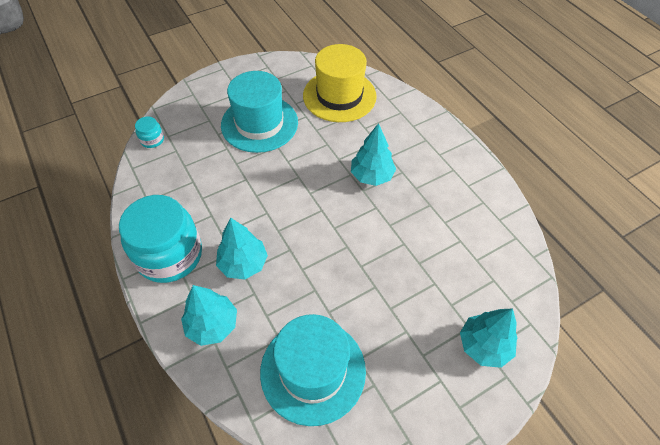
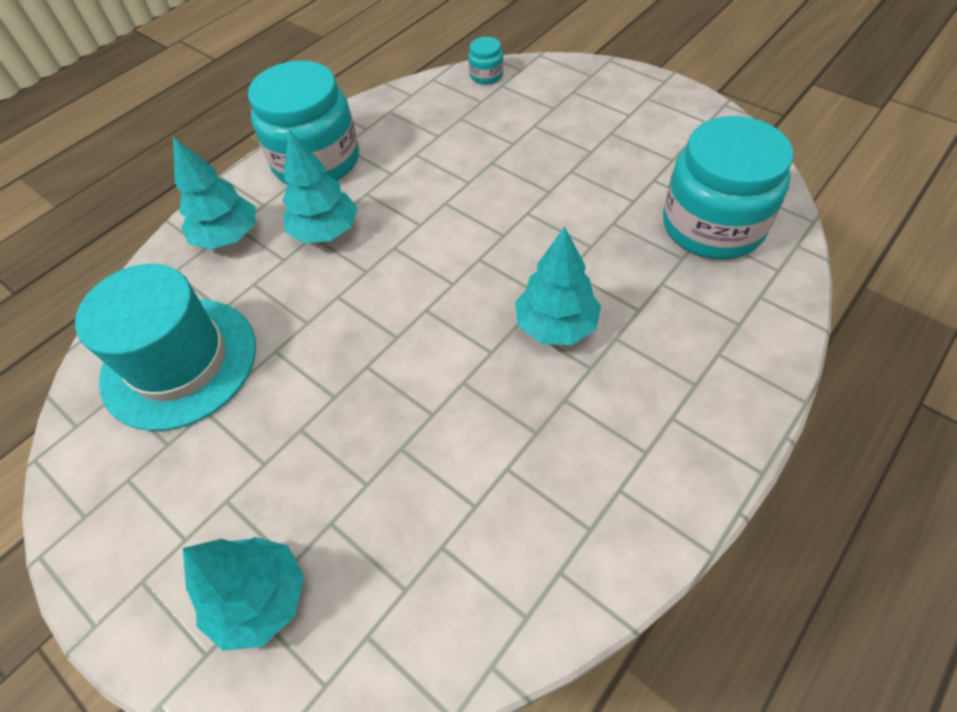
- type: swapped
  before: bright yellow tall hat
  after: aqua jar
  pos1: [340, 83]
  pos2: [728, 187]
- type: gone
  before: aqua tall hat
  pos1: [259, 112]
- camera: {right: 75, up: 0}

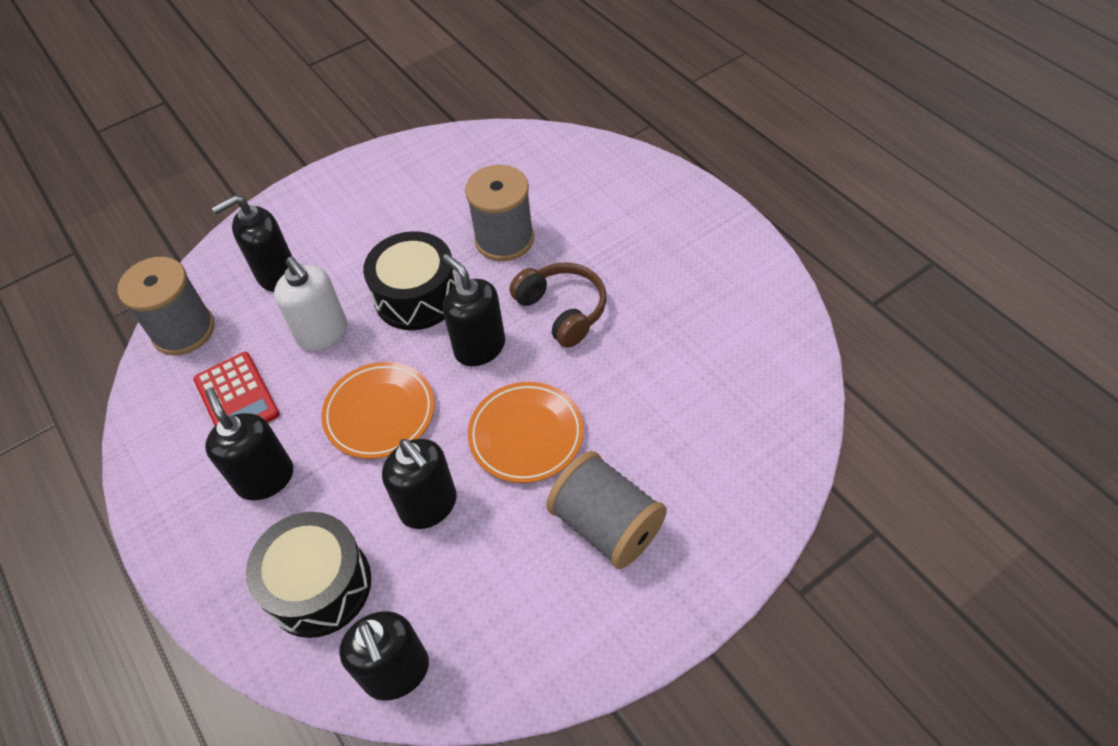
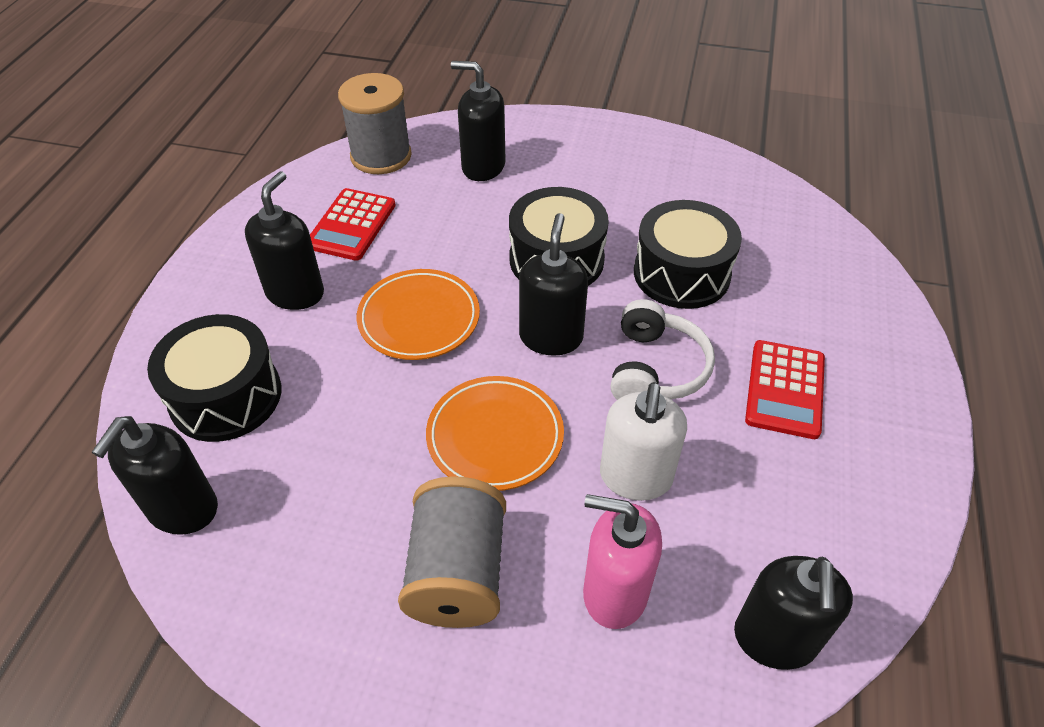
- type: new
  after: pink soap pump
  pos2: [622, 561]
- type: shifted
  before: snow-white soap pump
  pos1: [310, 303]
  pos2: [643, 441]
- type: repainted
  before: dark brown headphones
  after: snow-white headphones
  pos1: [558, 305]
  pos2: [663, 349]
- type: swapped
  before: ash-grey spool
  after: ebony toy drum
  pos1: [499, 213]
  pos2: [688, 254]
- type: shifted
  before: ebony soap pump
  pos1: [419, 484]
  pos2: [793, 613]
- type: new
  after: crimson calculator
  pos2: [785, 389]
- camera: {right: 45, up: -5}

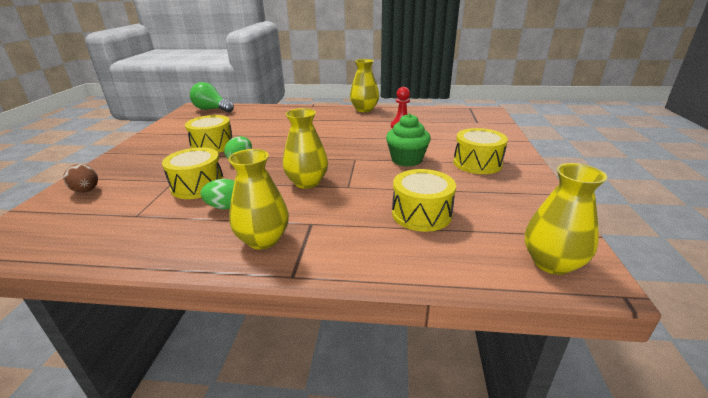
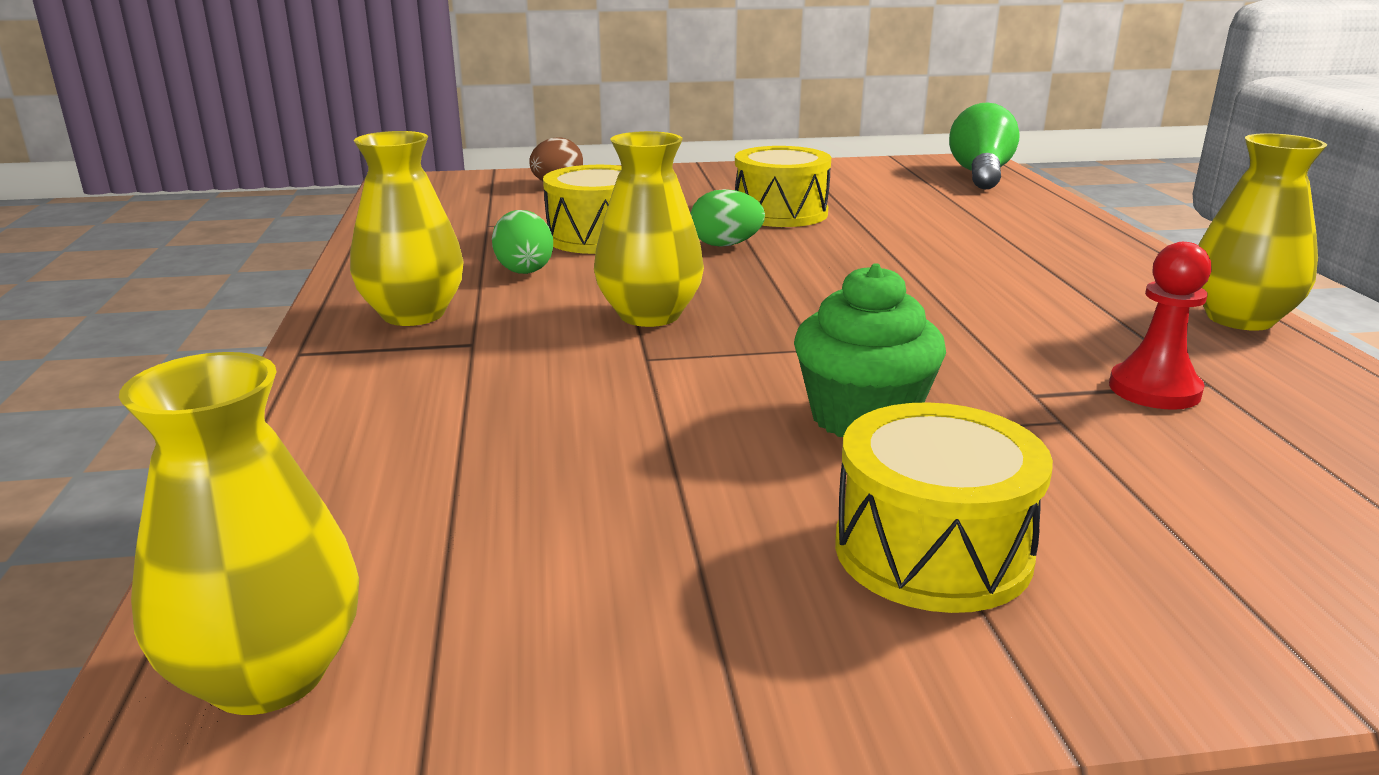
- type: gone
  before: bright yellow toy drum
  pos1: [424, 200]
- camera: {right: 75, up: -5}

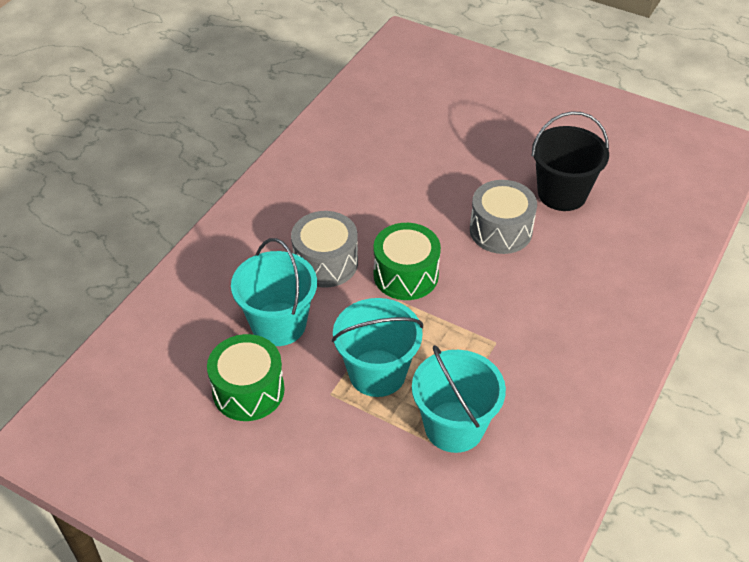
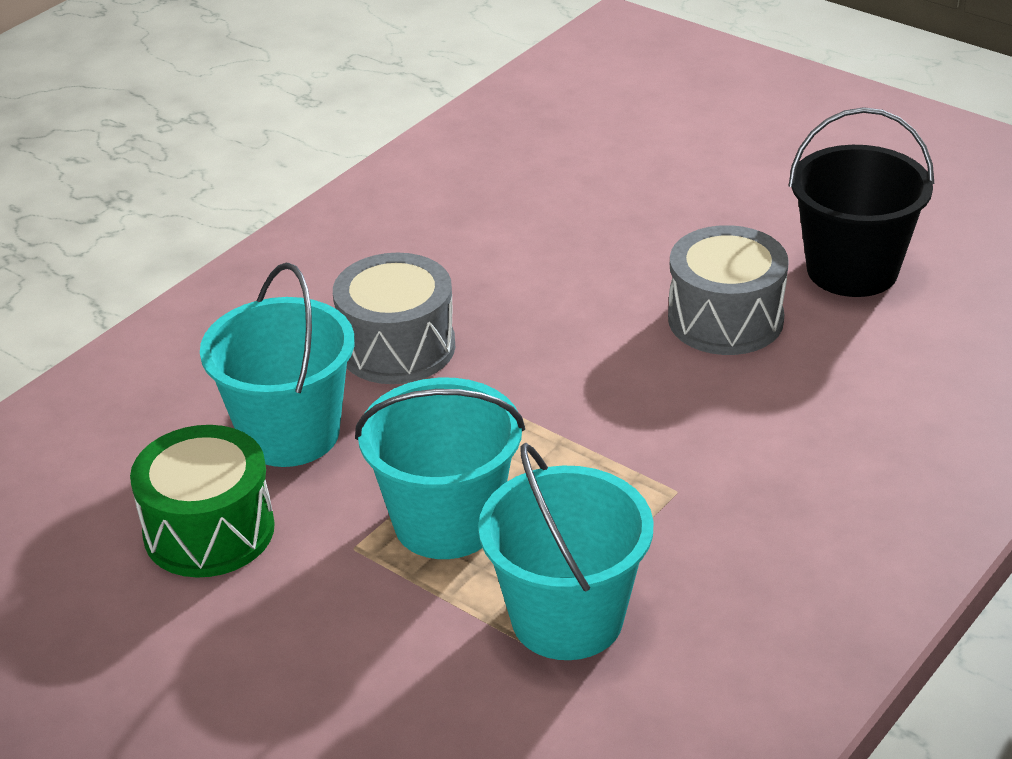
- type: gone
  before: emerald toy drum
  pos1: [407, 261]
- camera: {right: 10, up: -10}

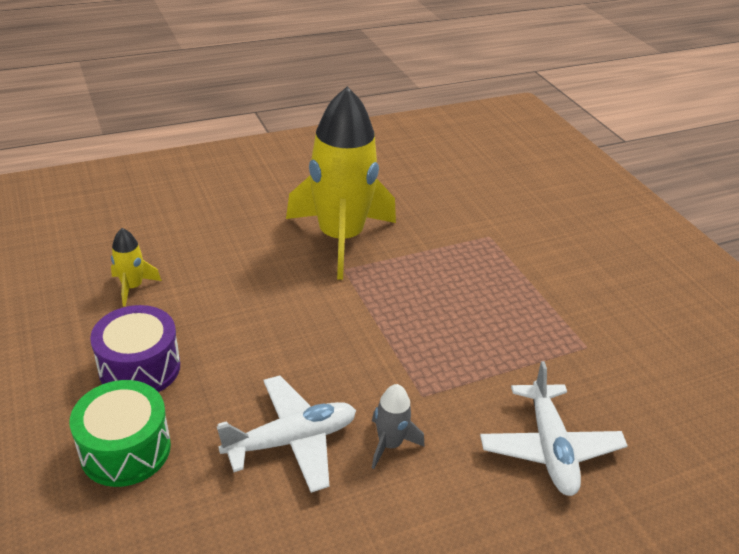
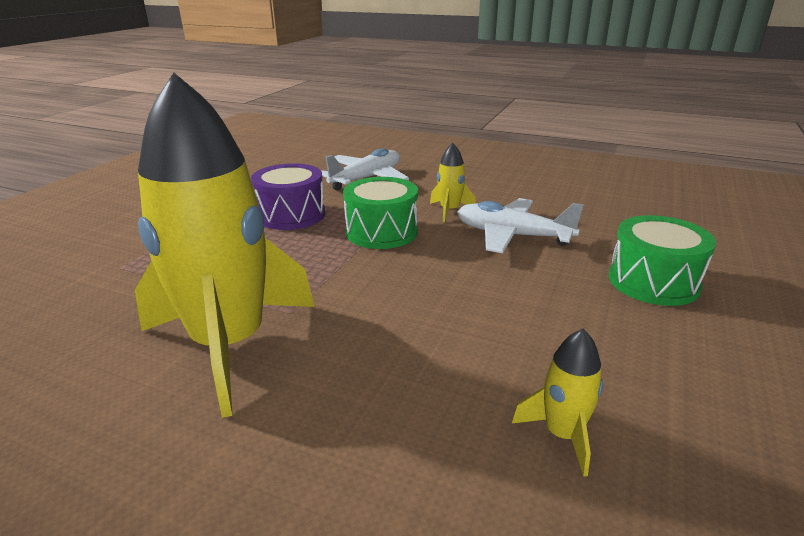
- type: shifted
  before: purple toy drum
  pos1: [135, 348]
  pos2: [288, 196]
- type: new
  after: emerald toy drum
  pos2: [380, 213]
- type: repainted
  before: ash-grey rocket
  after: bright yellow rocket
  pos1: [398, 426]
  pos2: [453, 182]
- camera: {right: -130, up: -10}

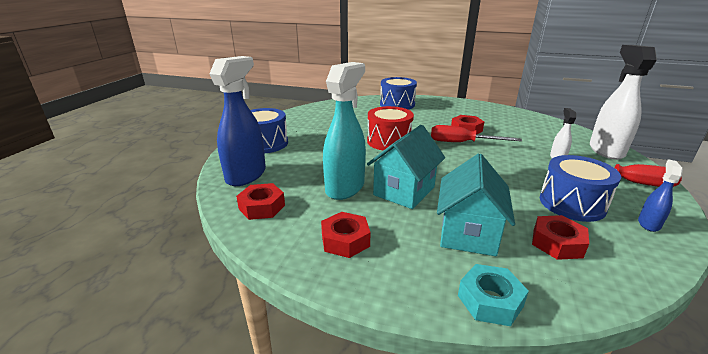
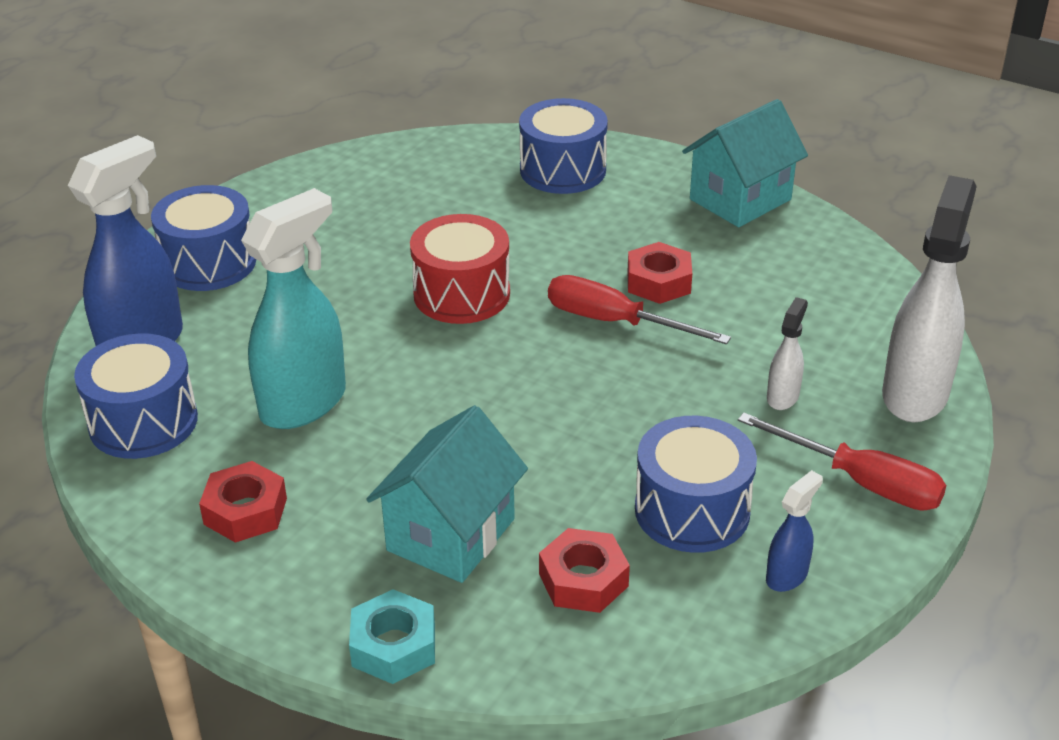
- type: swapped
  before: crimson hex nut
  after: royal blue toy drum
  pos1: [260, 201]
  pos2: [136, 396]
- type: shifted
  before: aqua toy house
  pos1: [406, 167]
  pos2: [745, 163]
- camera: {right: 15, up: 10}

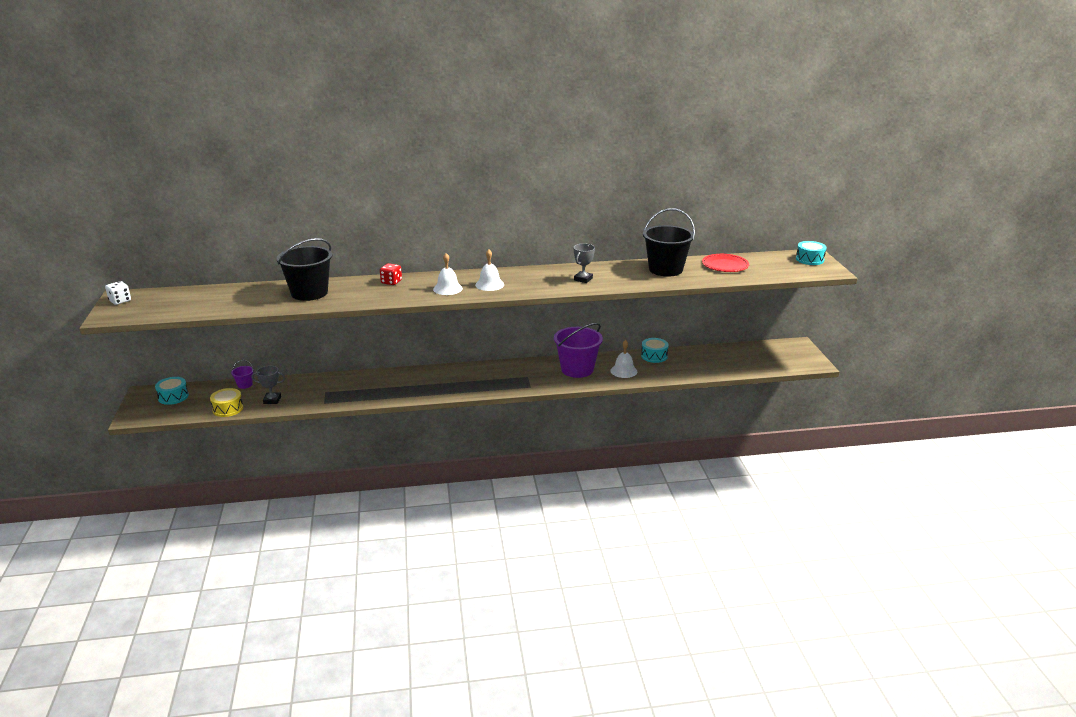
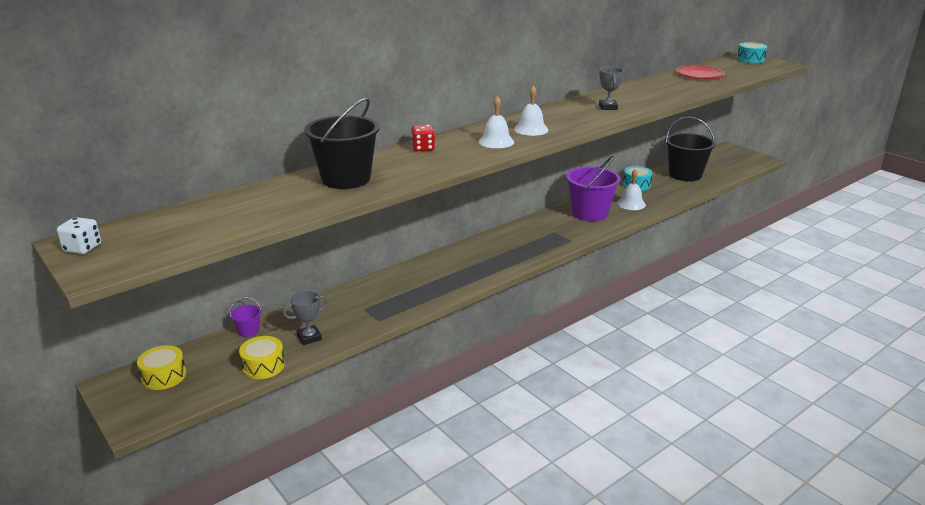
- type: repainted
  before: aqua toy drum
  after: bright yellow toy drum
  pos1: [172, 391]
  pos2: [161, 367]
- type: shifted
  before: ebony sand bucket
  pos1: [669, 242]
  pos2: [691, 148]
- camera: {right: -30, up: 0}

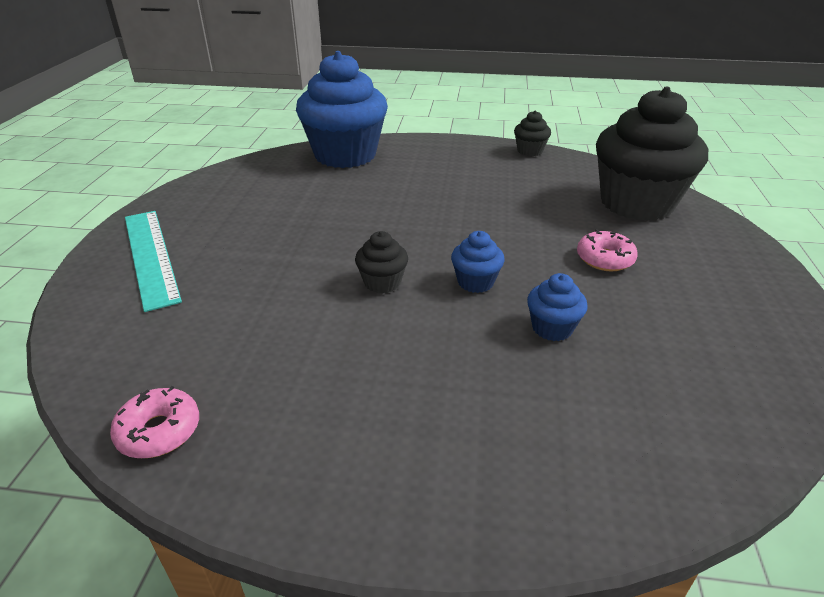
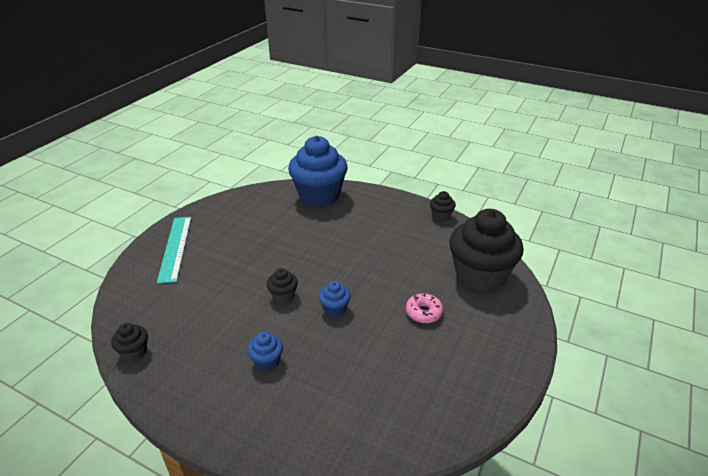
- type: swapped
  before: pink donut
  after: ebony fairy cake
  pos1: [154, 422]
  pos2: [129, 342]
- type: shifted
  before: royal blue fairy cake
  pos1: [557, 307]
  pos2: [265, 351]
- camera: {right: 20, up: 0}

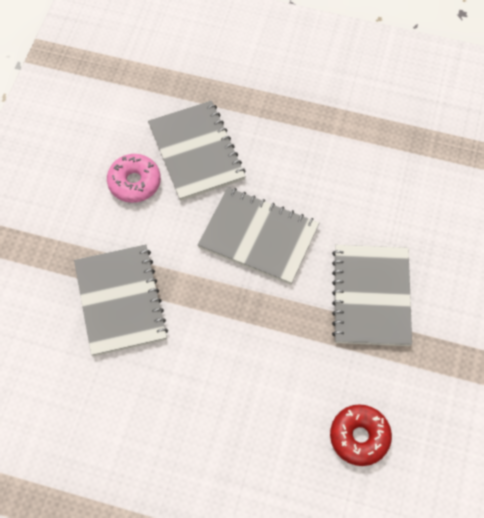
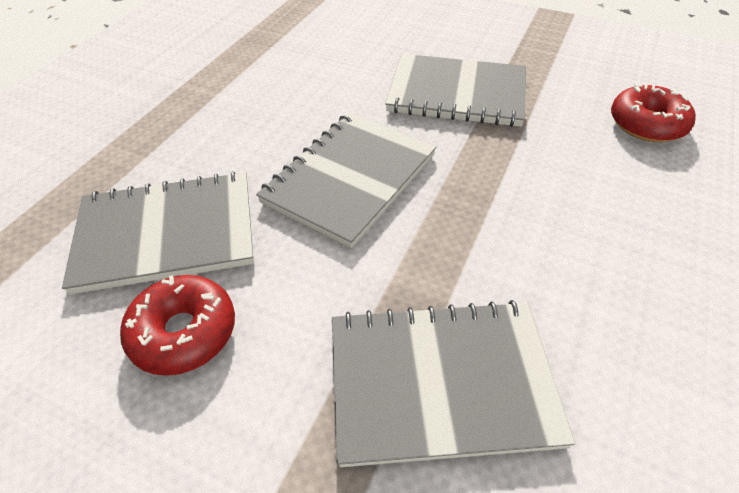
- type: repainted
  before: pink donut
  after: crimson donut
  pos1: [134, 178]
  pos2: [177, 325]
- camera: {right: -80, up: -15}

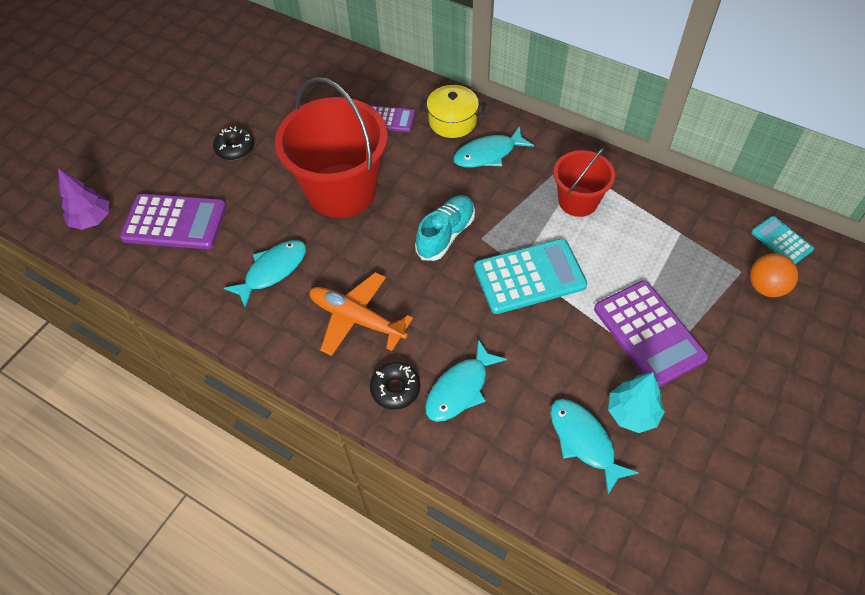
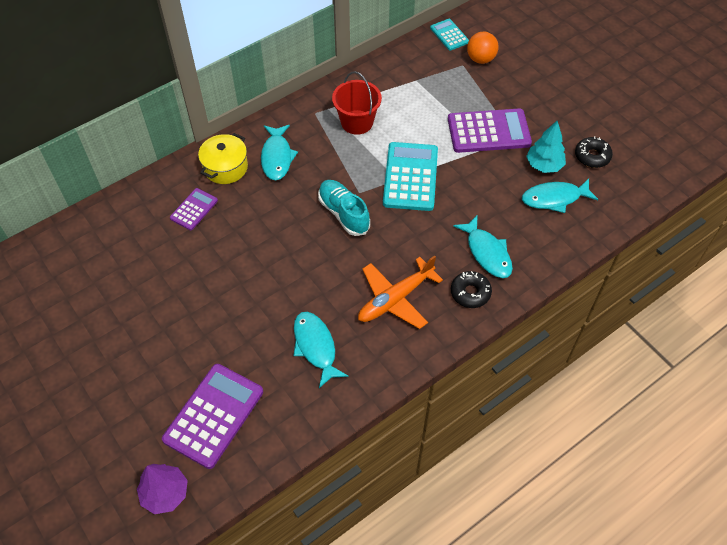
- type: rotated
  before: aqua calculator
  pos1: [782, 240]
  pos2: [449, 35]
  turn: 75
- type: shifted
  before: ebony donut
  pos1: [233, 143]
  pos2: [594, 152]
- type: gone
  before: crimson sand bucket
  pos1: [331, 147]
- camera: {right: -70, up: 0}

